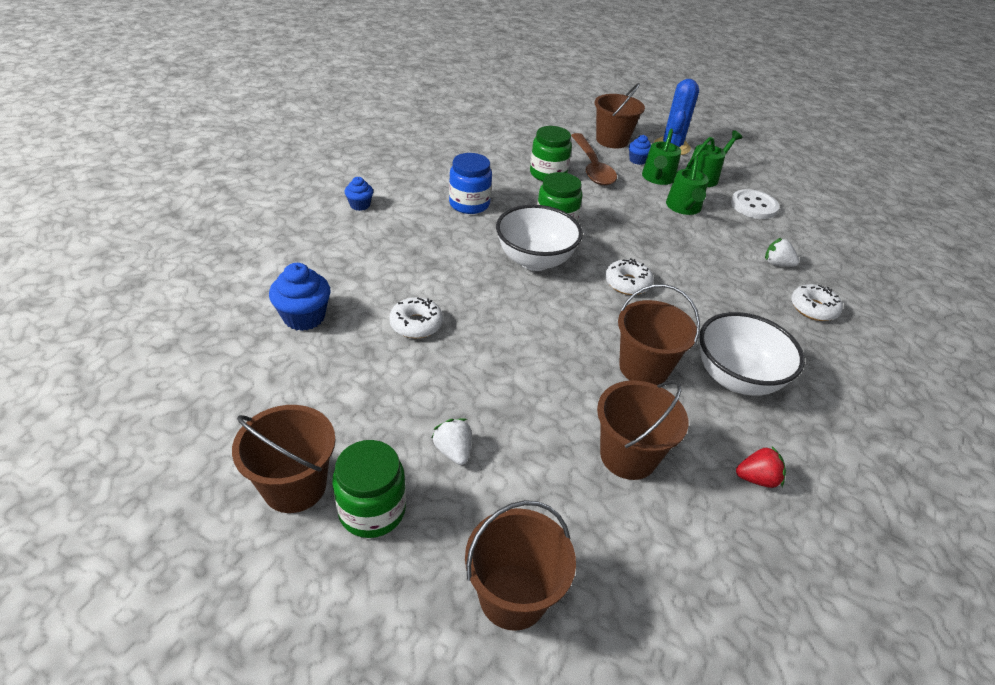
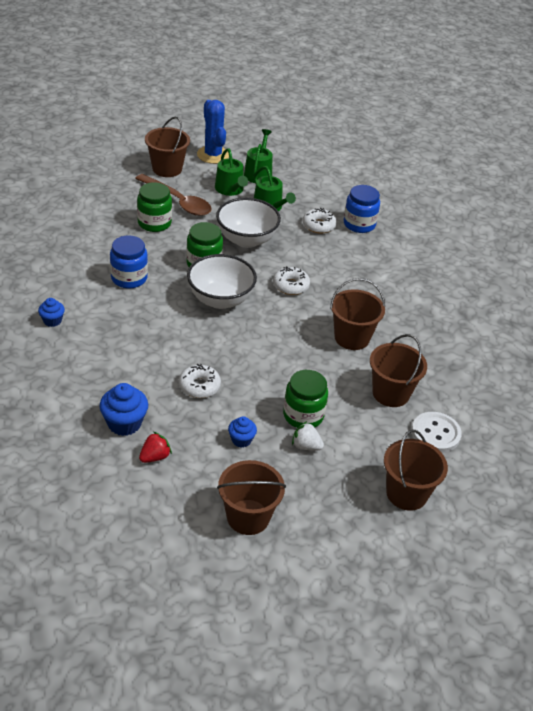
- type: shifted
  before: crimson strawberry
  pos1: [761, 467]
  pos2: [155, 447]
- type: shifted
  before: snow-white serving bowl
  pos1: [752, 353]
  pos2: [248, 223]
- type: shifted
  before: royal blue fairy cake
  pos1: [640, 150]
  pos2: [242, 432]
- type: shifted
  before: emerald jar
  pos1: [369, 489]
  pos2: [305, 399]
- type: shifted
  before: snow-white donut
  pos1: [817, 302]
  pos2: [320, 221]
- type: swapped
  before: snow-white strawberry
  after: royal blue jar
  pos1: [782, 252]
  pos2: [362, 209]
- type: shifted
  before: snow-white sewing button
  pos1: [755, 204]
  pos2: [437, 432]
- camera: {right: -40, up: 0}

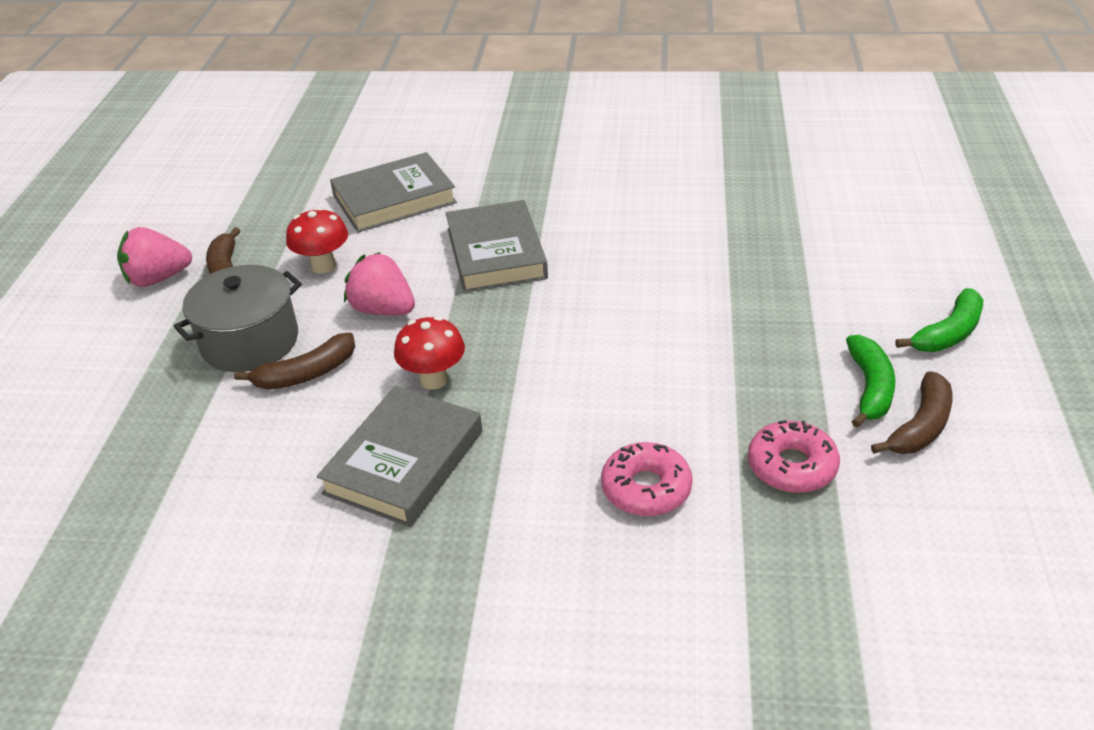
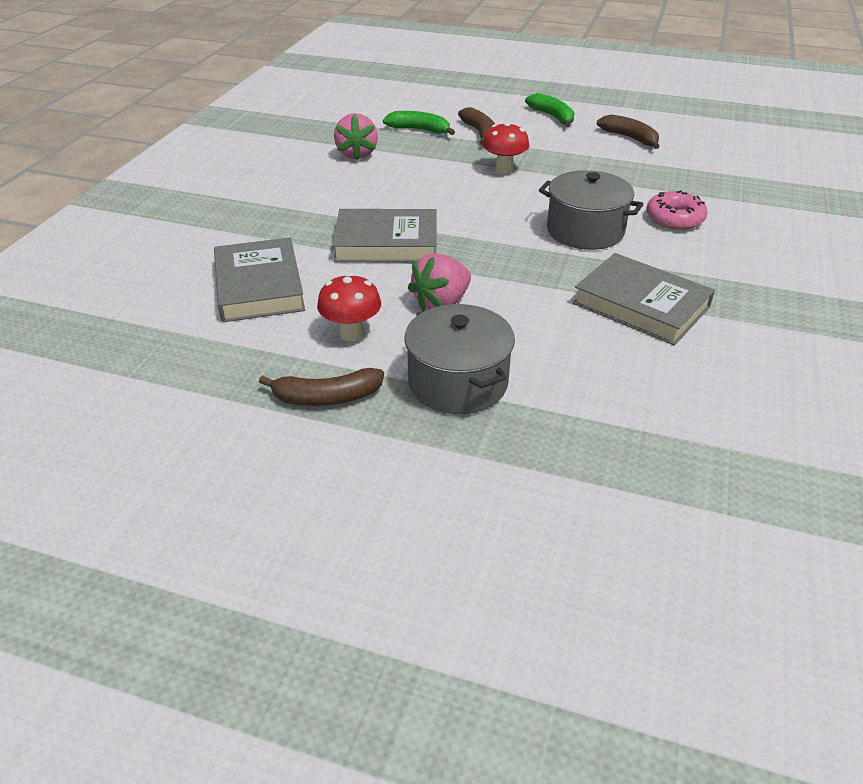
- type: shifted
  before: pink strawberry
  pos1: [154, 257]
  pos2: [356, 137]
- type: shifted
  before: emerald banana fruit
  pos1: [870, 381]
  pos2: [419, 123]
- type: shifted
  before: dark brown banana fruit
  pos1: [294, 361]
  pos2: [476, 126]
- type: shifted
  before: crimson fungus
  pos1: [429, 353]
  pos2: [506, 148]
- type: new
  after: ash-grey cooking pot
  pos2: [591, 210]
- type: gone
  before: pink donut
  pos1: [794, 456]
- camera: {right: -80, up: 0}

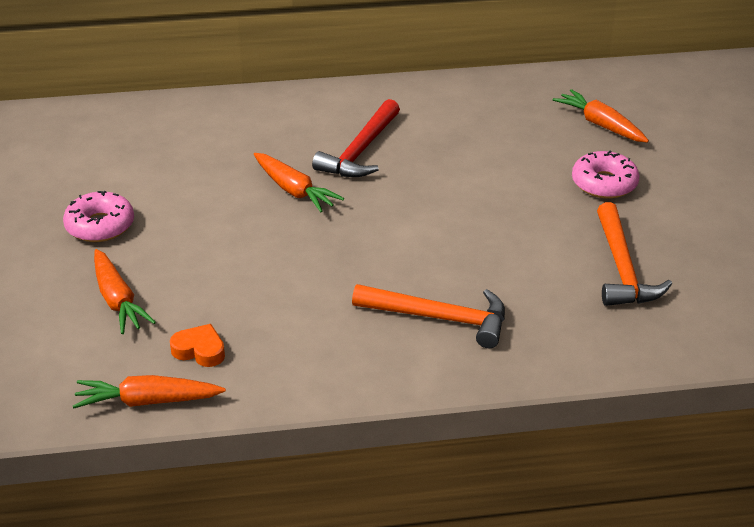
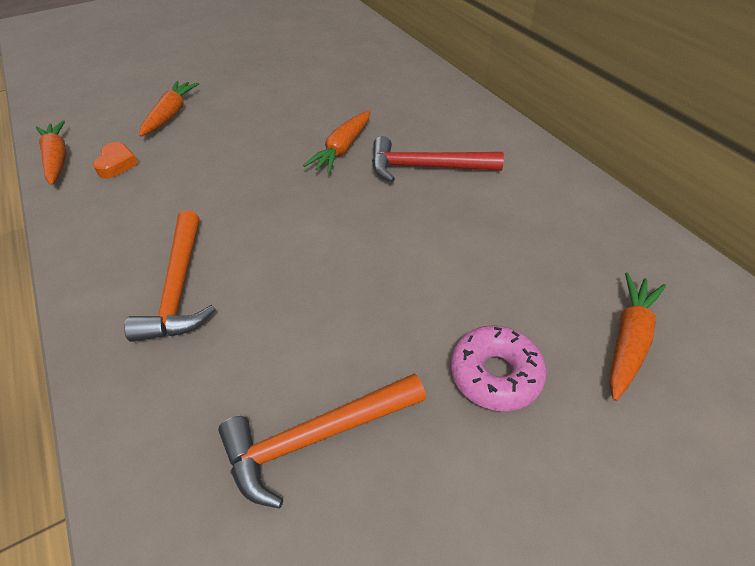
- type: rotated
  before: orange-coloured root vegetable
  pos1: [125, 291]
  pos2: [169, 109]
  turn: 150
- type: gone
  before: pink donut
  pos1: [98, 216]
- camera: {right: 70, up: 10}

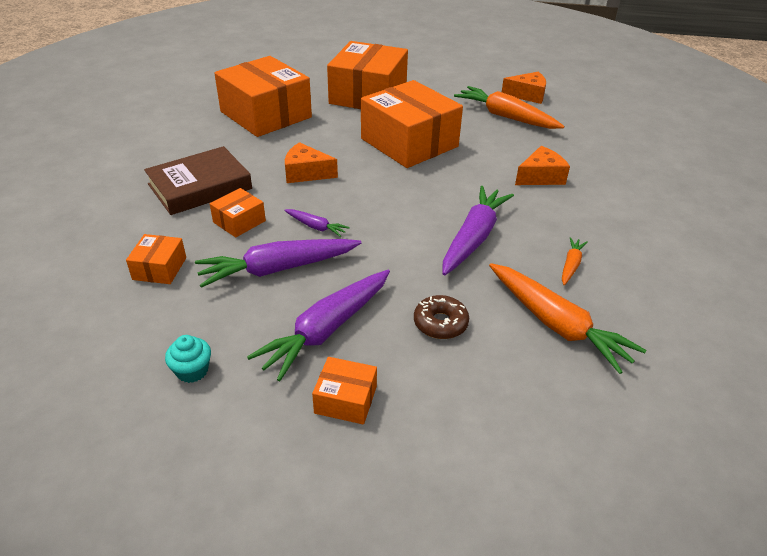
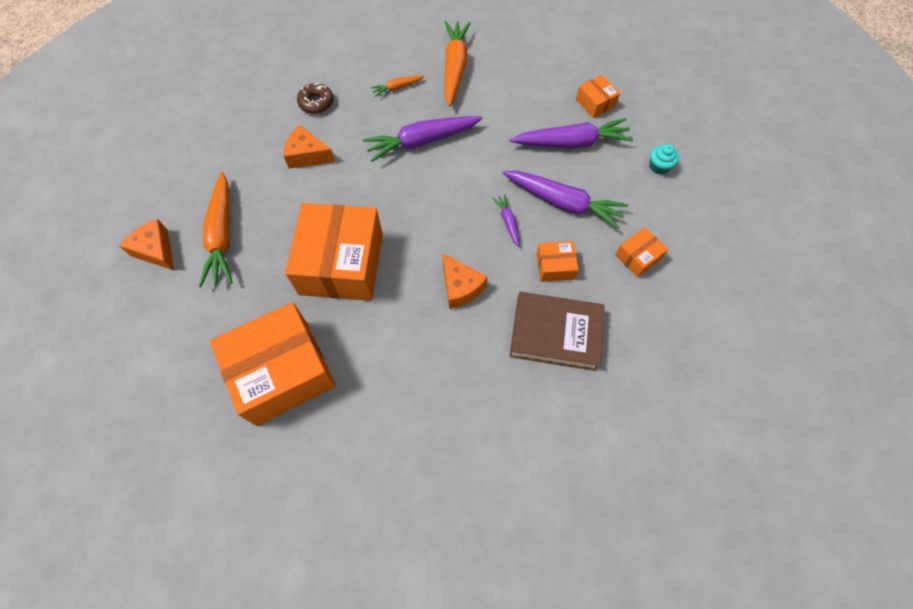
- type: shifted
  before: dark brown donut
  pos1: [441, 317]
  pos2: [315, 98]
- type: gone
  before: orange-coloured parcel
  pos1: [263, 96]
- camera: {right: -135, up: 25}

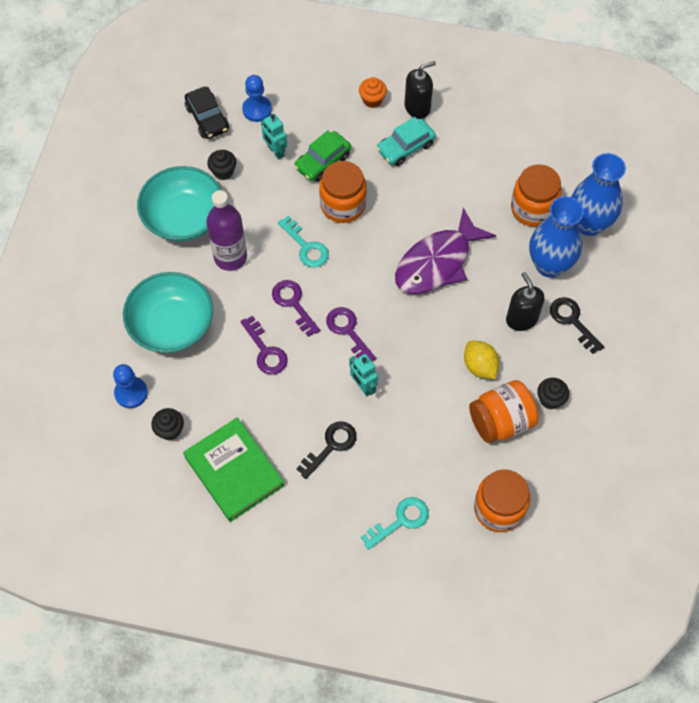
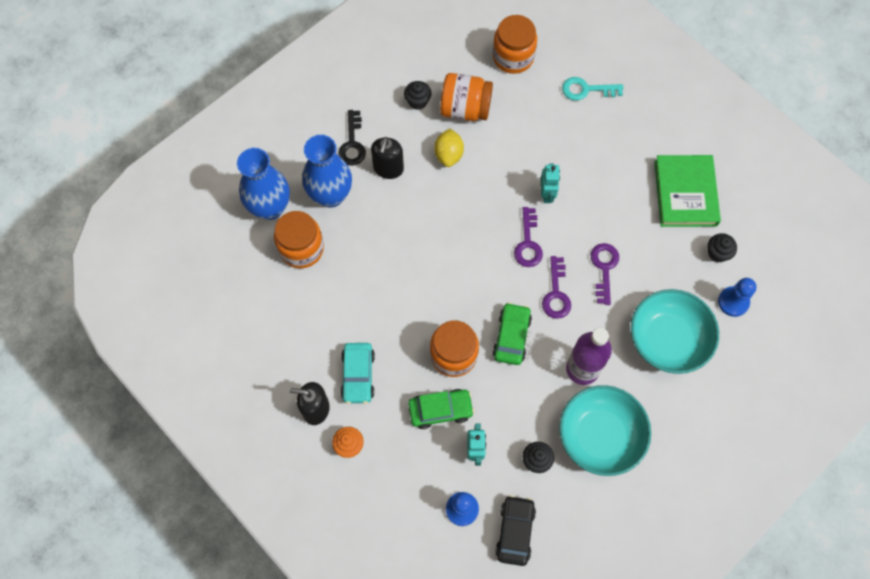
- type: rotated
  before: aqua automobile
  pos1: [406, 141]
  pos2: [358, 373]
  turn: 90
- type: swapped
  before: aqua door key
  after: emerald automobile
  pos1: [303, 242]
  pos2: [512, 333]
- type: gone
  before: ebony door key
  pos1: [326, 450]
- type: gone
  before: purple fish figure
  pos1: [445, 251]
- camera: {right: -145, up: 5}

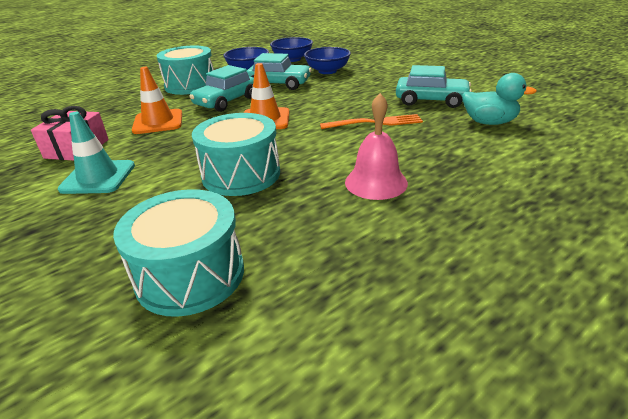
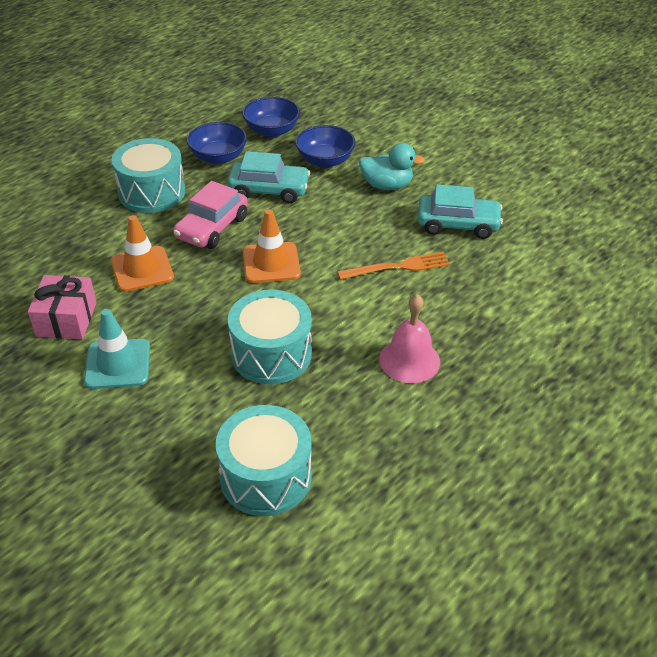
- type: repainted
  before: aqua automobile
  after: pink automobile
  pos1: [221, 88]
  pos2: [210, 215]
- type: shifted
  before: aqua duck
  pos1: [499, 99]
  pos2: [392, 166]
- camera: {right: -10, up: 10}

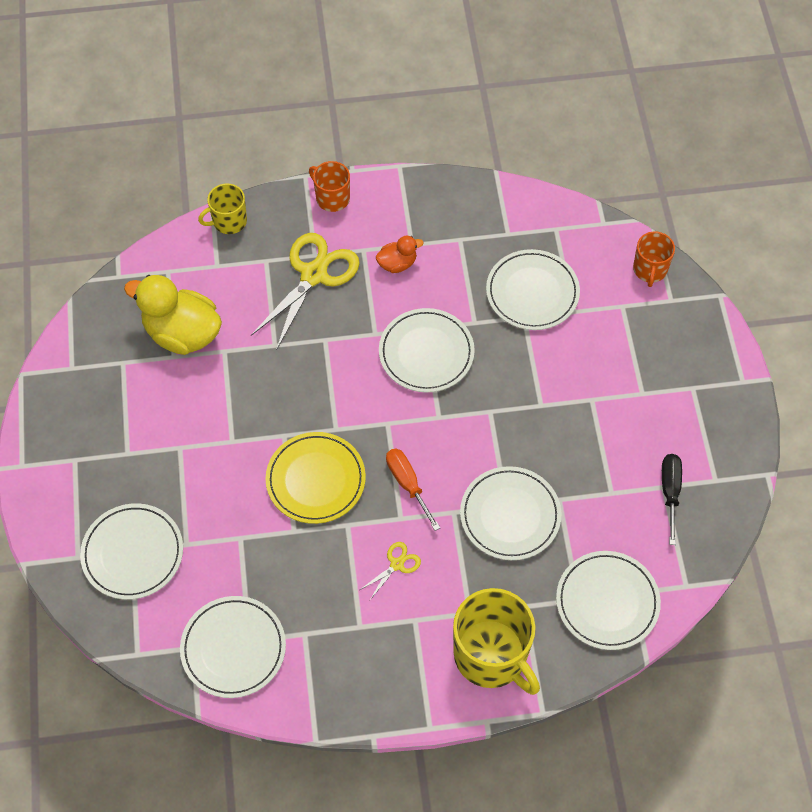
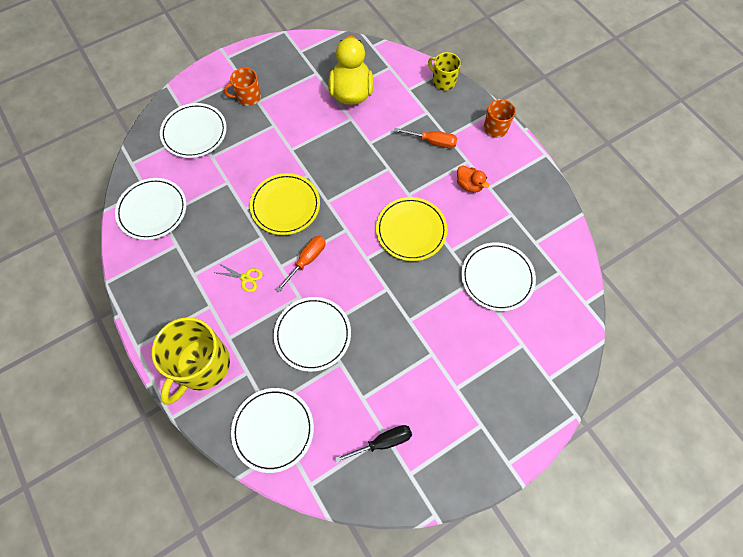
- type: shifted
  before: orange-coloured mug
  pos1: [654, 259]
  pos2: [242, 87]
- type: repainted
  before: snow-white dinner plate
  after: bright yellow dinner plate
  pos1: [427, 350]
  pos2: [412, 229]
- type: swapped
  before: bright yellow shears
  after: orange-coloured screwdriver
  pos1: [305, 291]
  pos2: [426, 138]
- camera: {right: 65, up: 5}

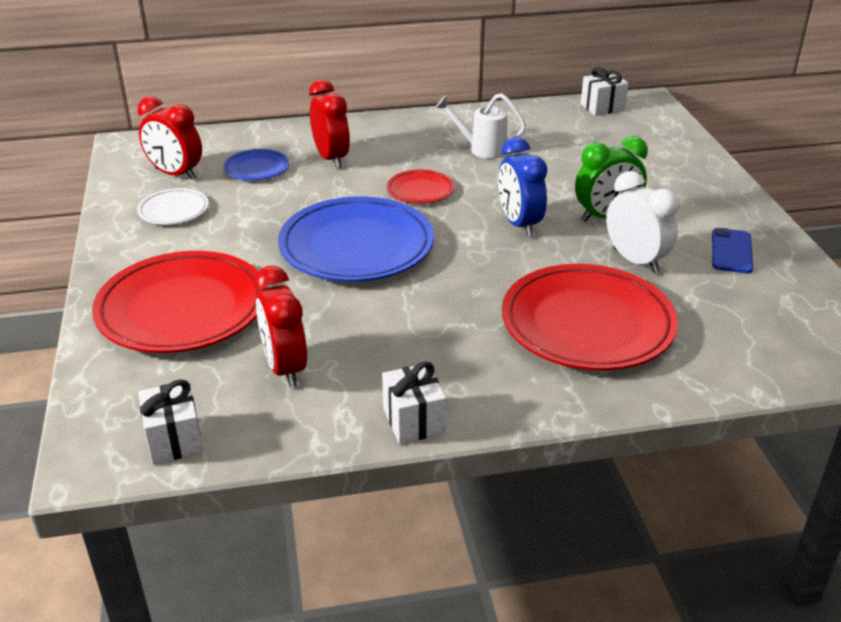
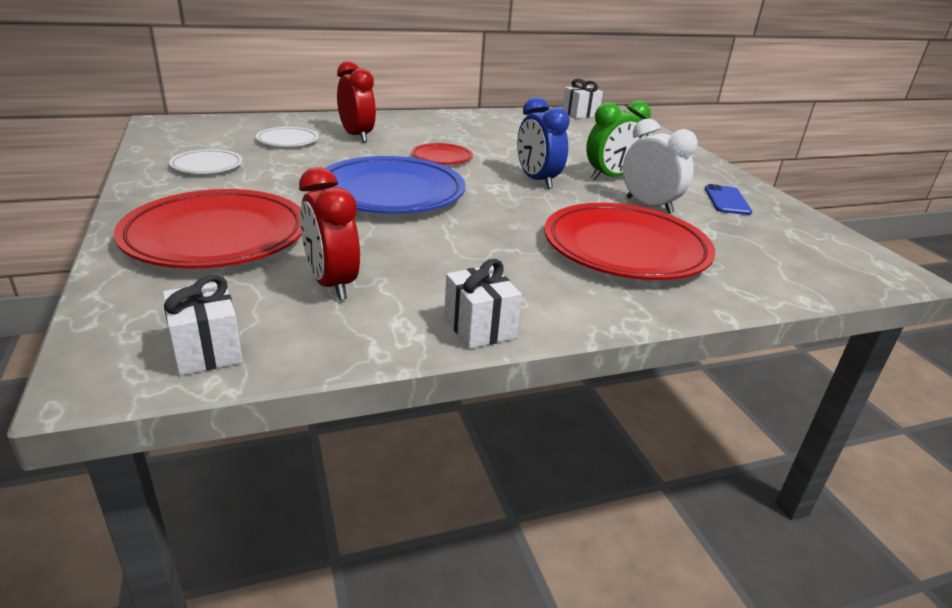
- type: repainted
  before: royal blue dinner plate
  after: snow-white dinner plate
  pos1: [256, 165]
  pos2: [287, 136]
- type: gone
  before: crimson clock
  pos1: [170, 138]
- type: gone
  before: snow-white watering can
  pos1: [480, 126]
- camera: {right: -10, up: -5}

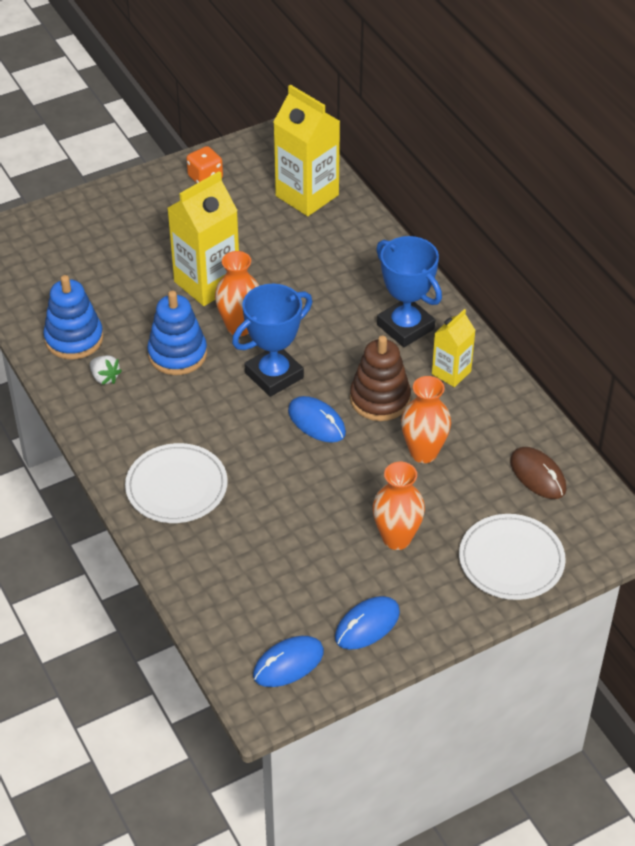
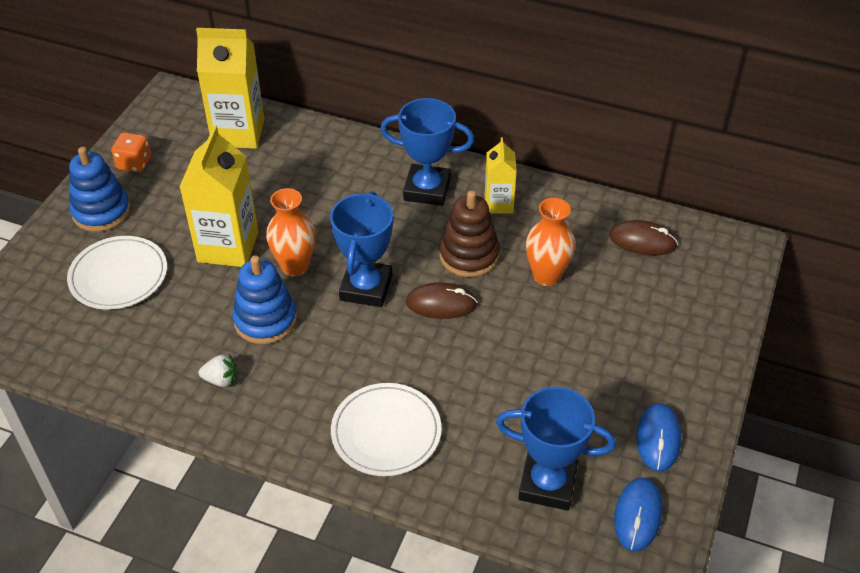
- type: shifted
  before: snow-white dinner plate
  pos1: [512, 557]
  pos2: [117, 273]
- type: shifted
  before: royal blue stacking rings
  pos1: [73, 317]
  pos2: [100, 189]
- type: repainted
  before: royal blue PC mouse
  after: dark brown PC mouse
  pos1: [317, 419]
  pos2: [441, 300]
- type: new
  after: royal blue trophy
  pos2: [556, 449]
- type: gone
  before: orange-coloured flower vase
  pos1: [399, 506]
- camera: {right: -40, up: 0}

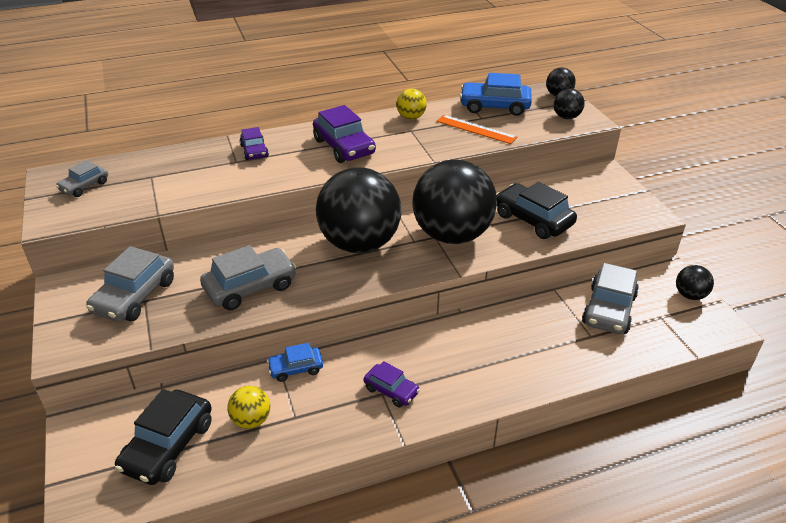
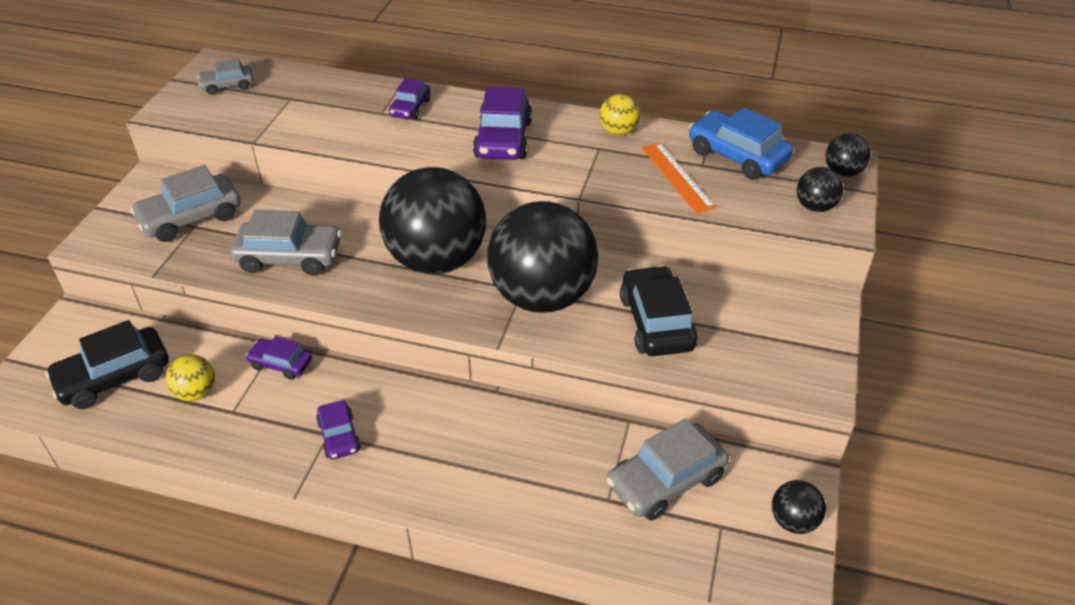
- type: repainted
  before: royal blue automobile
  after: purple automobile
  pos1: [295, 362]
  pos2: [279, 358]
- camera: {right: 35, up: 5}

